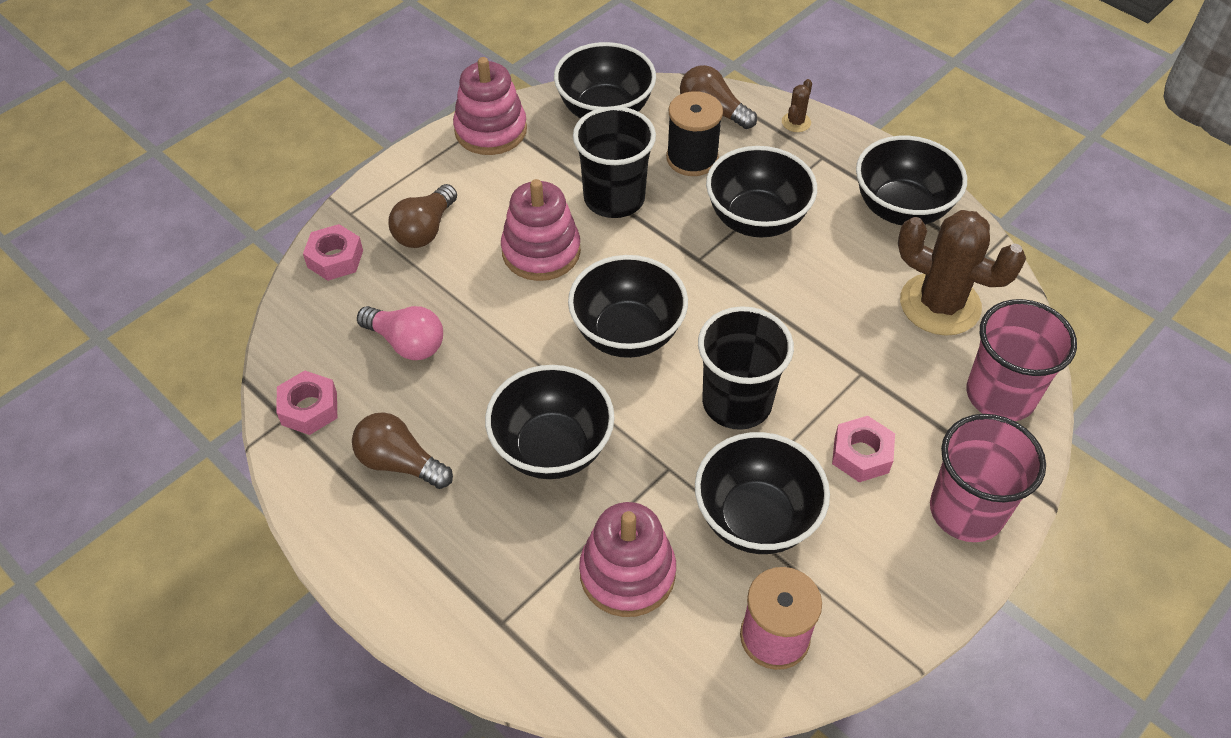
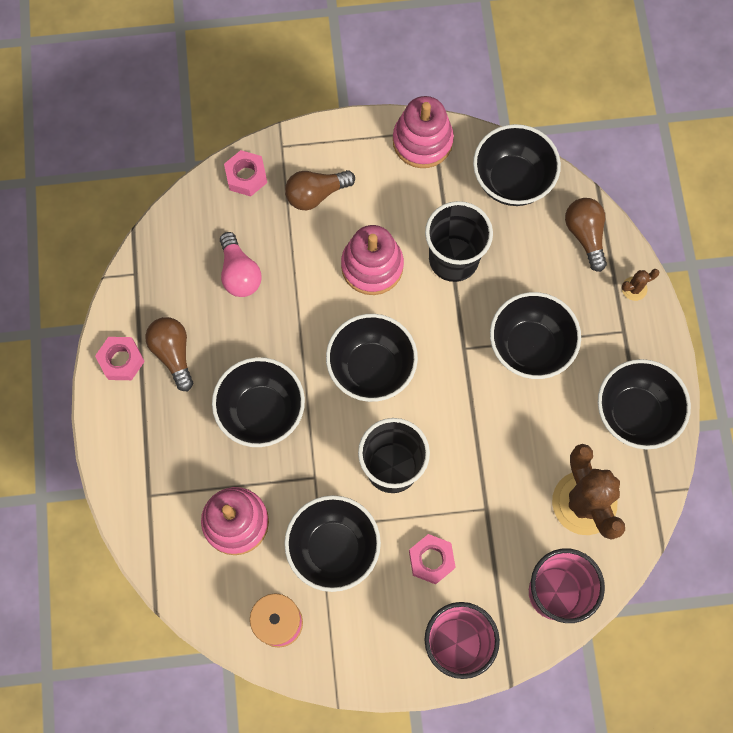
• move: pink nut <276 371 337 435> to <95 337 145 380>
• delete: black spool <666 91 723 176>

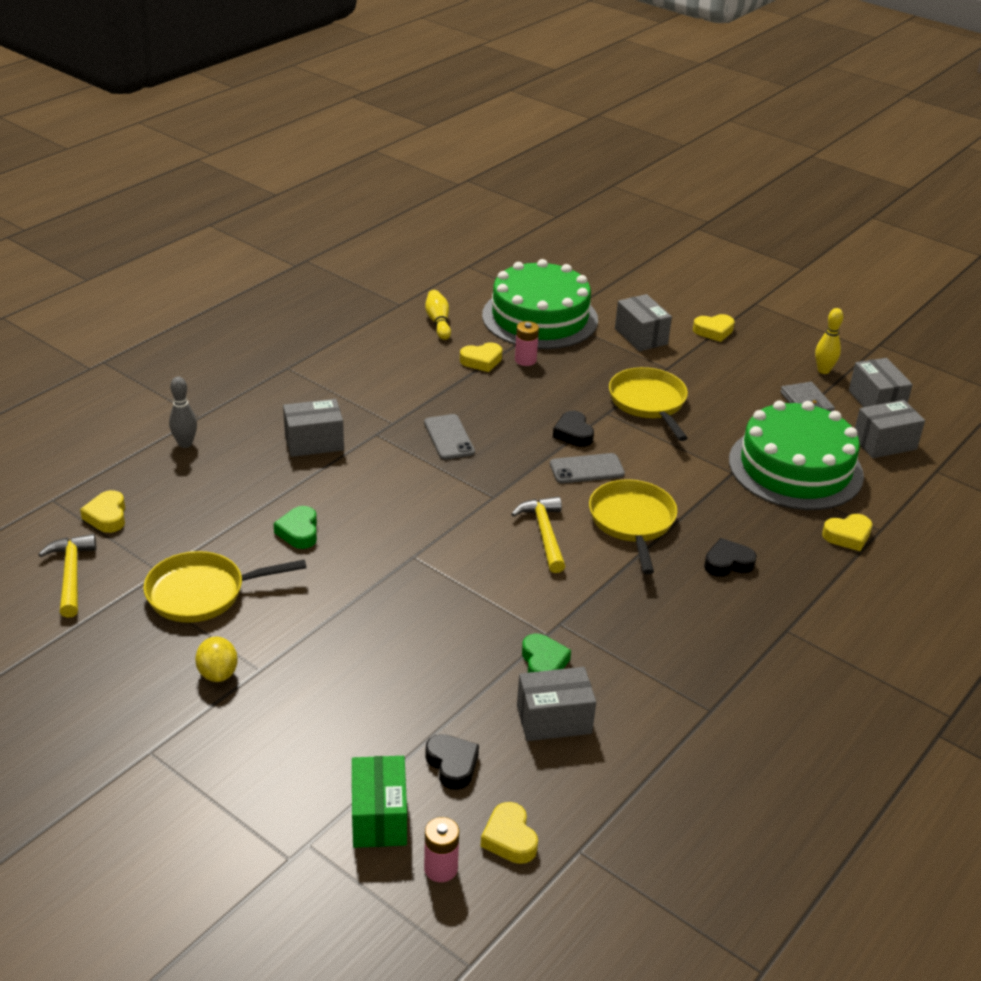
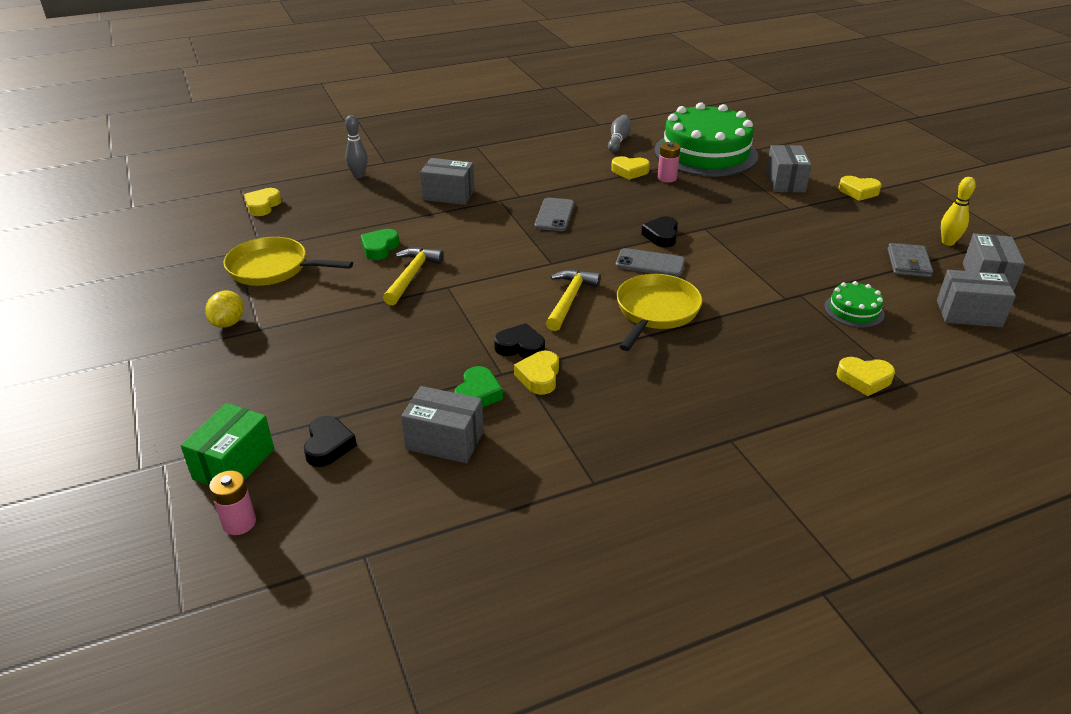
• move: yellow hammer <38 534 96 618> to <383 247 444 305>
• move: black heart <704 538 757 577> to <494 323 545 359>
• move: yellow heart <480 802 538 864> to <514 351 559 395>
• recolor: yellow bowling pin <425 290 451 340> to grey bowling pin <608 115 631 152>
• resize: green cake <729 400 864 510> = <824 281 885 328> x0.43
• delete: yellow pan <609 367 688 441>

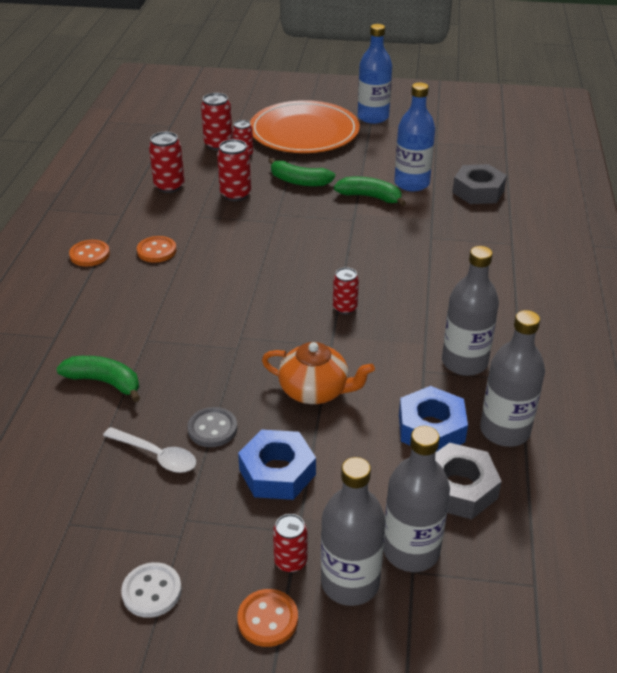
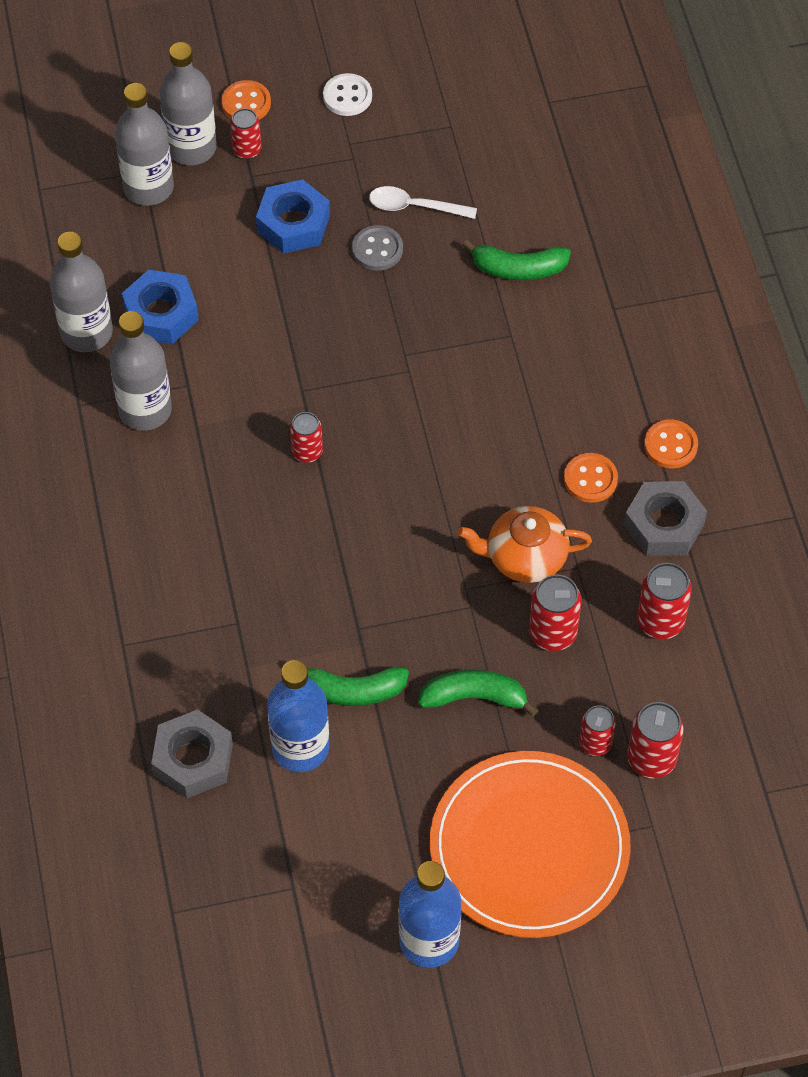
• move: orange teapot <262 342 375 404> to <458 506 592 583>
• move: grey nut <435 443 502 519> to <624 481 707 556>

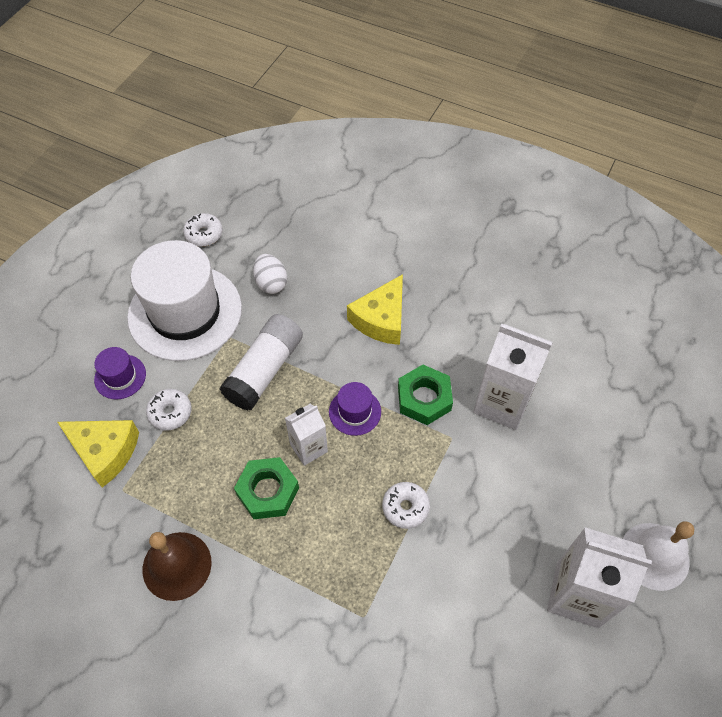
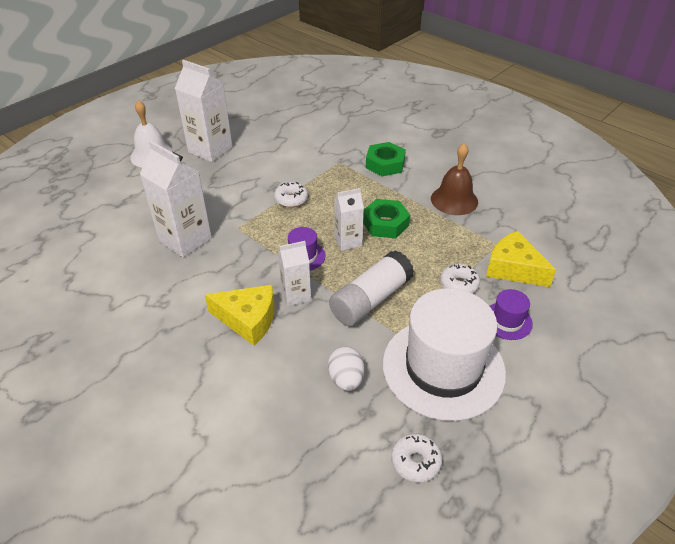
• rotate: yellow cheese <347 274 403 345> = <205 285 275 346> 60 degrees clockwise
• insert: white carton <278 241 311 306>
• move: green nut <398 365 453 425> to <366 142 406 176>

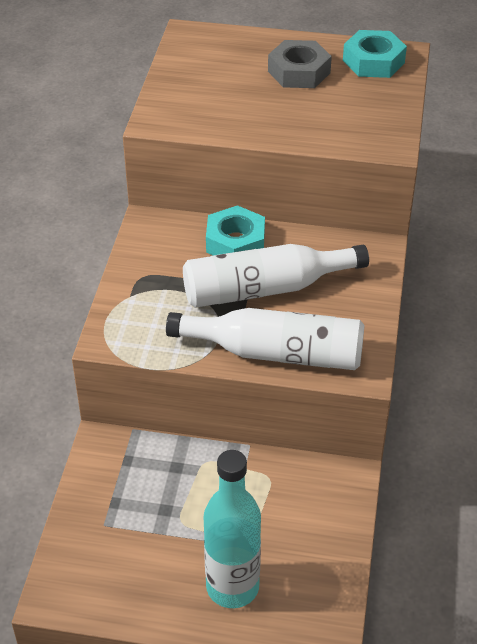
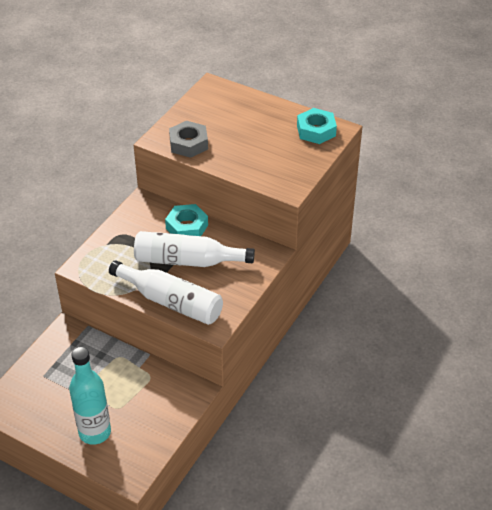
• move: grey nut <268 40 332 88> to <169 121 208 158>

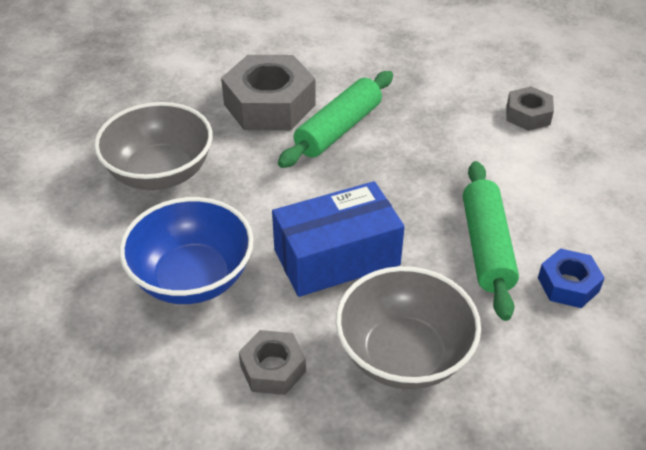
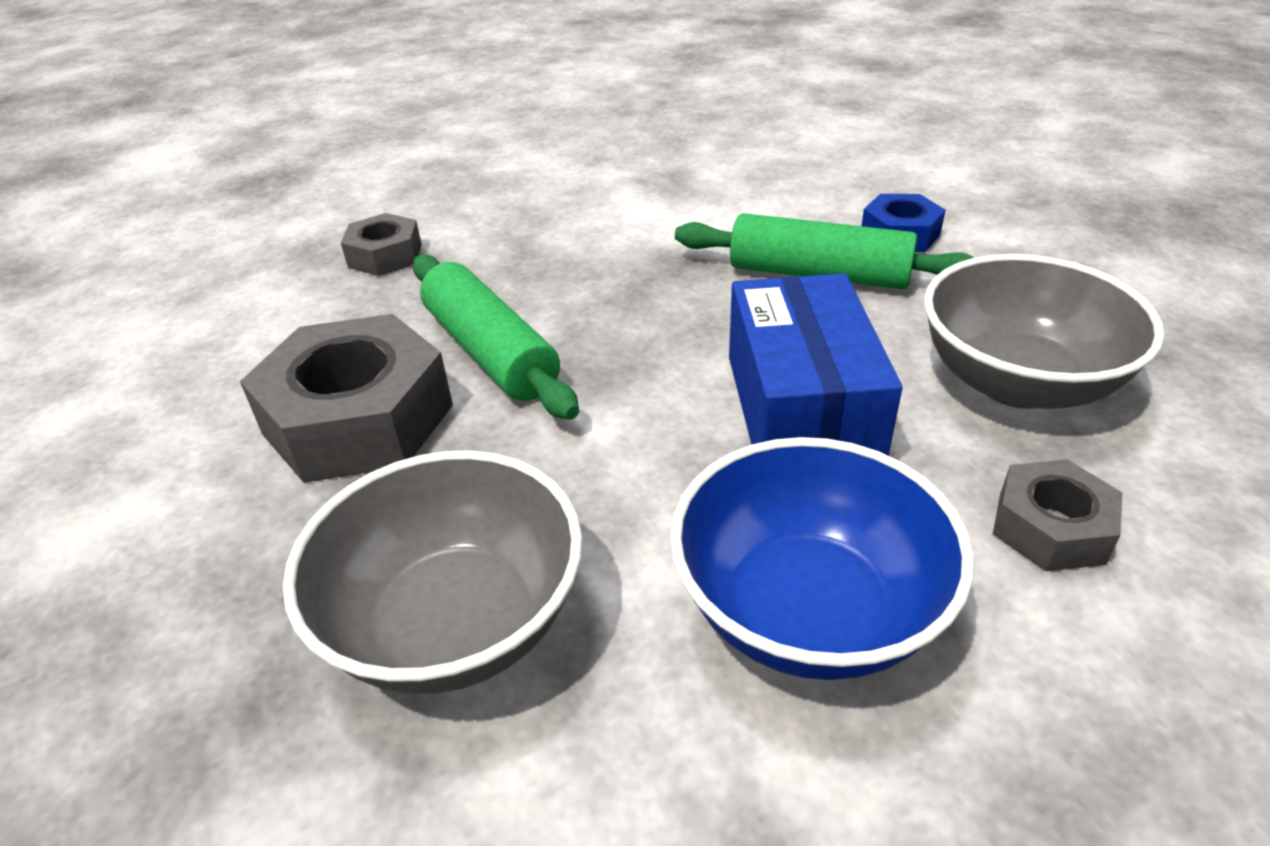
• move: grey nut <506 86 554 131> to <341 213 422 276>

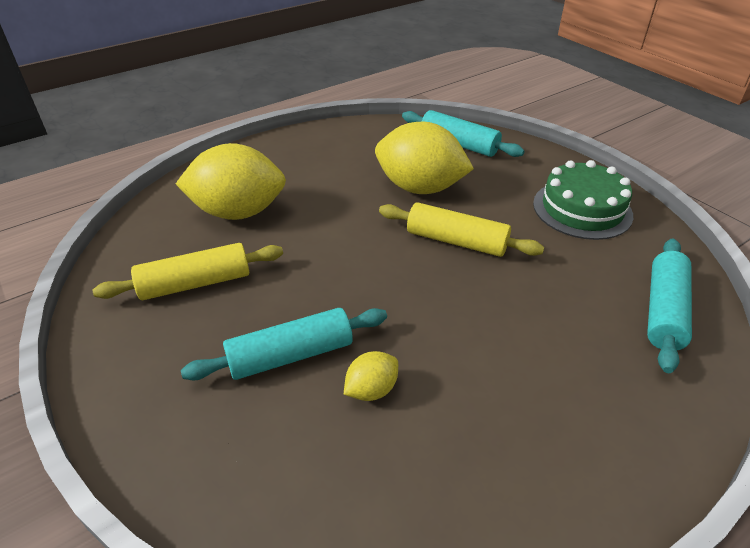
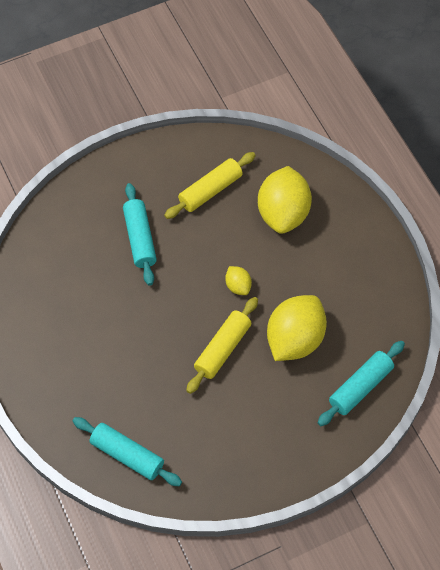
• rotate: yellow rolling pin <93 243 283 300> = <164 152 256 219> 60 degrees clockwise
• move: yellow lemon <344 351 398 401> to <225 266 252 295>
• delete: green cake <533 160 633 240>

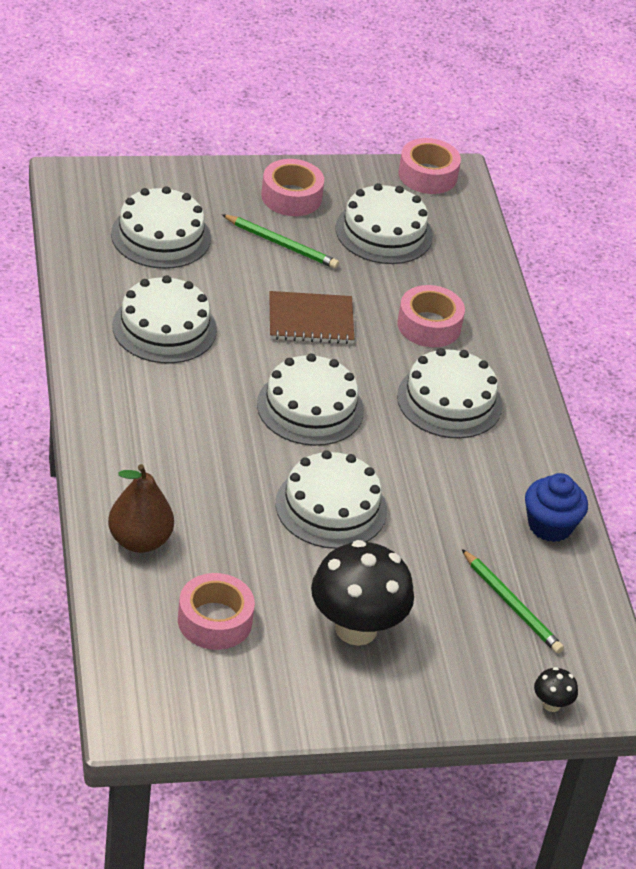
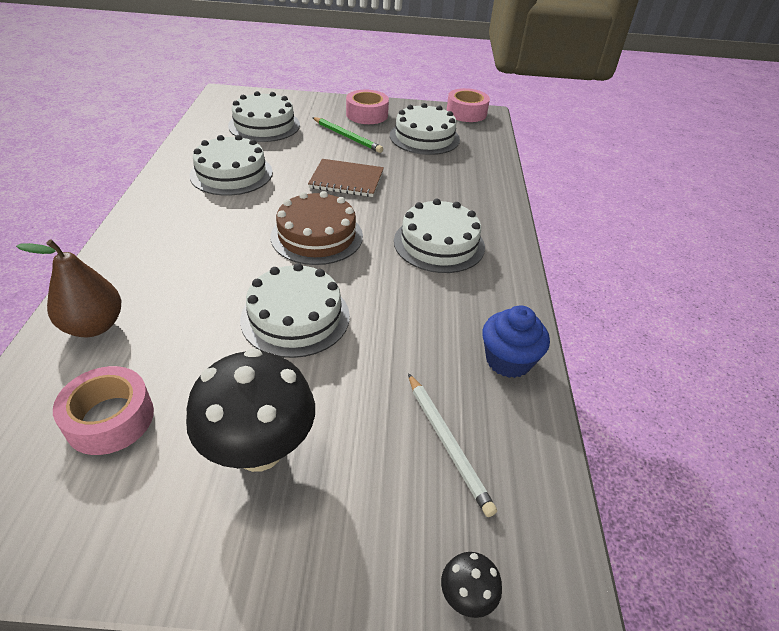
• recolor: white cake <257 353 364 446> to brown cake <271 191 363 265>
• recolor: green pencil <462 549 564 654> to white pencil <408 373 497 517>
• delete: pink tape <398 285 465 347>

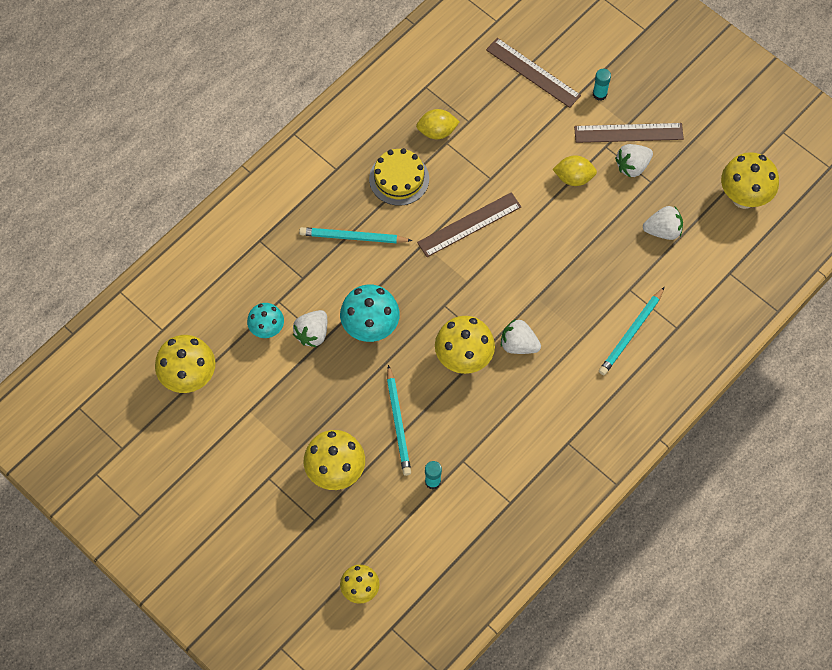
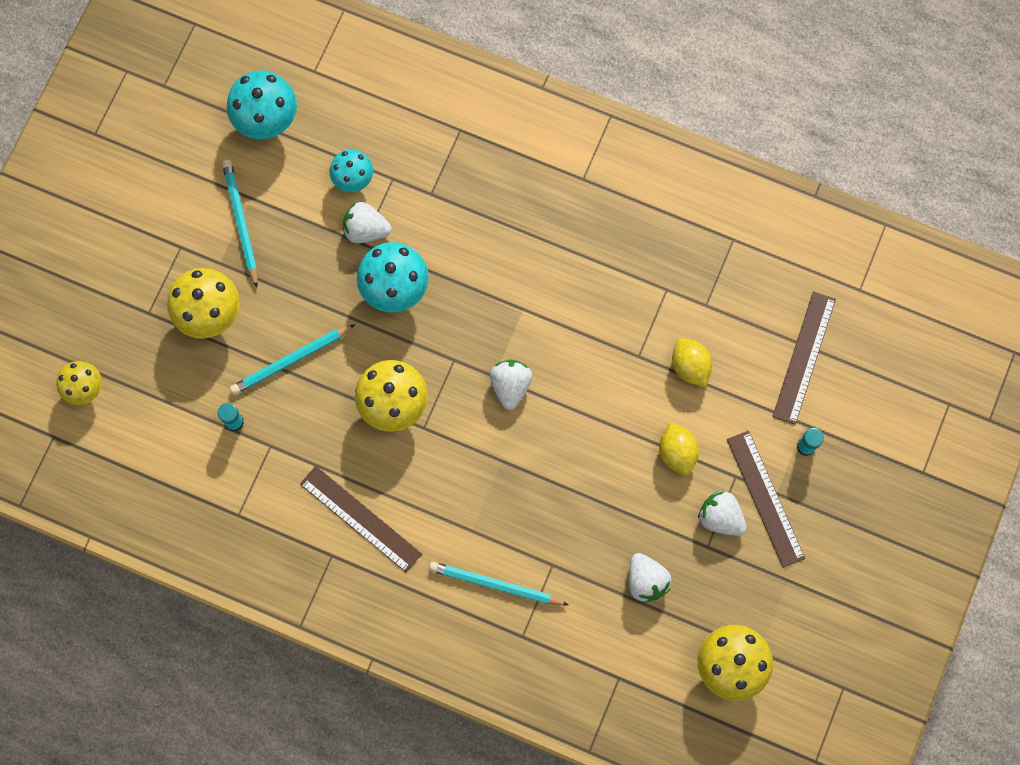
• move: turquoise pencil <299 227 413 243> to <222 160 258 288>
• recolor: yellow mushroom <155 335 215 393> to turquoise mushroom <227 70 297 139>
• move: brown ruler <417 192 521 257> to <300 466 422 573>
• move: white strawberry <501 319 541 354> to <490 360 532 410>
• move: yellow lemon <416 109 460 139> to <672 338 712 387>
• delete: yellow cake <369 148 429 206>

